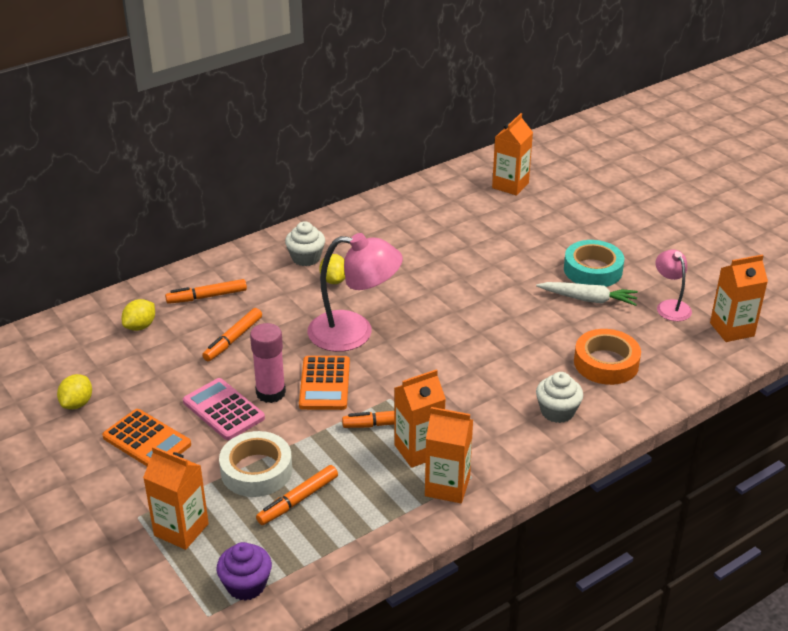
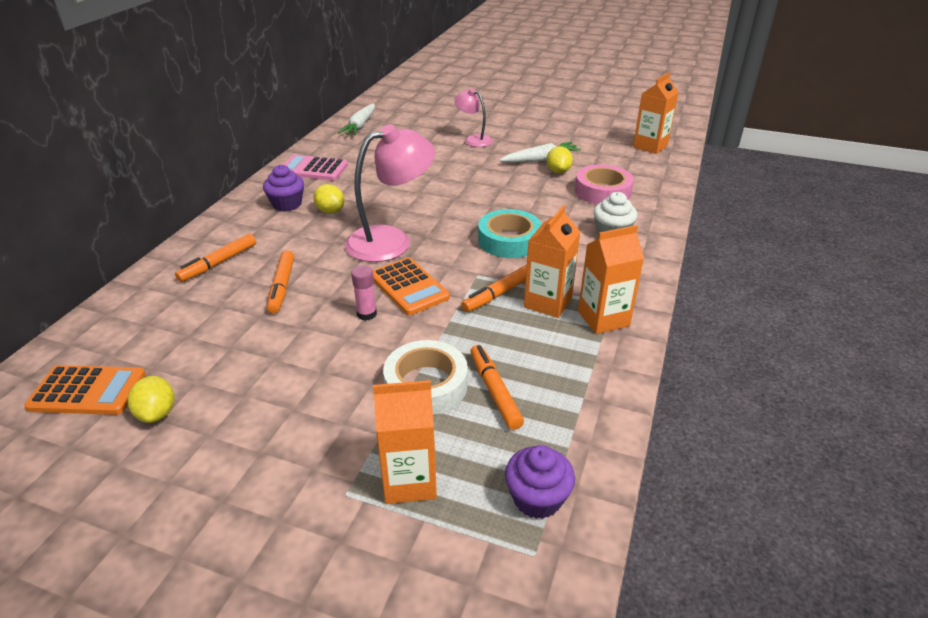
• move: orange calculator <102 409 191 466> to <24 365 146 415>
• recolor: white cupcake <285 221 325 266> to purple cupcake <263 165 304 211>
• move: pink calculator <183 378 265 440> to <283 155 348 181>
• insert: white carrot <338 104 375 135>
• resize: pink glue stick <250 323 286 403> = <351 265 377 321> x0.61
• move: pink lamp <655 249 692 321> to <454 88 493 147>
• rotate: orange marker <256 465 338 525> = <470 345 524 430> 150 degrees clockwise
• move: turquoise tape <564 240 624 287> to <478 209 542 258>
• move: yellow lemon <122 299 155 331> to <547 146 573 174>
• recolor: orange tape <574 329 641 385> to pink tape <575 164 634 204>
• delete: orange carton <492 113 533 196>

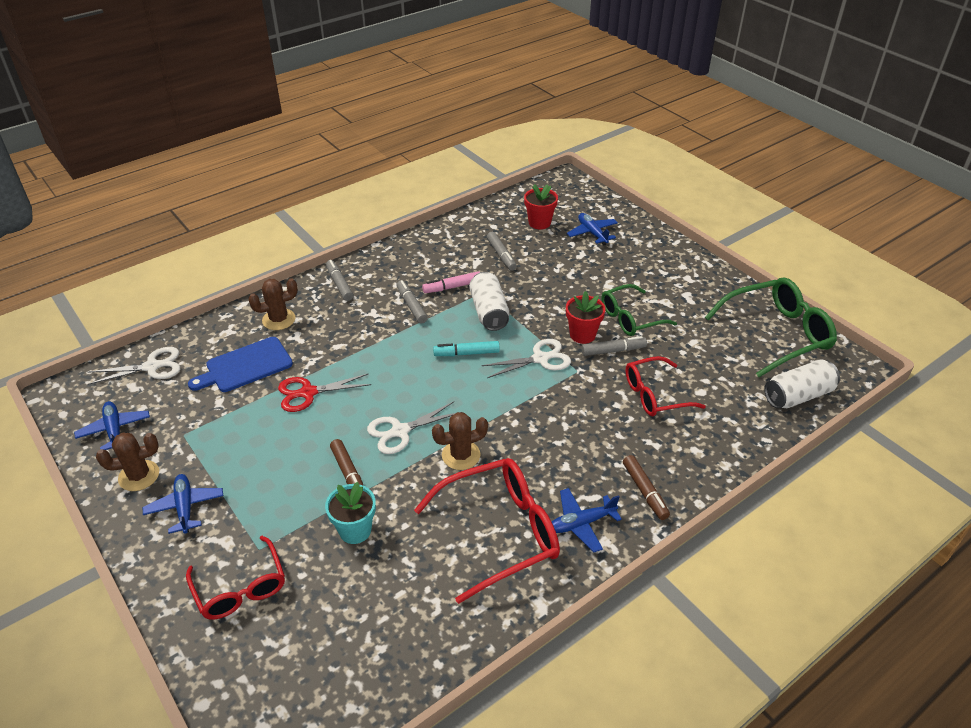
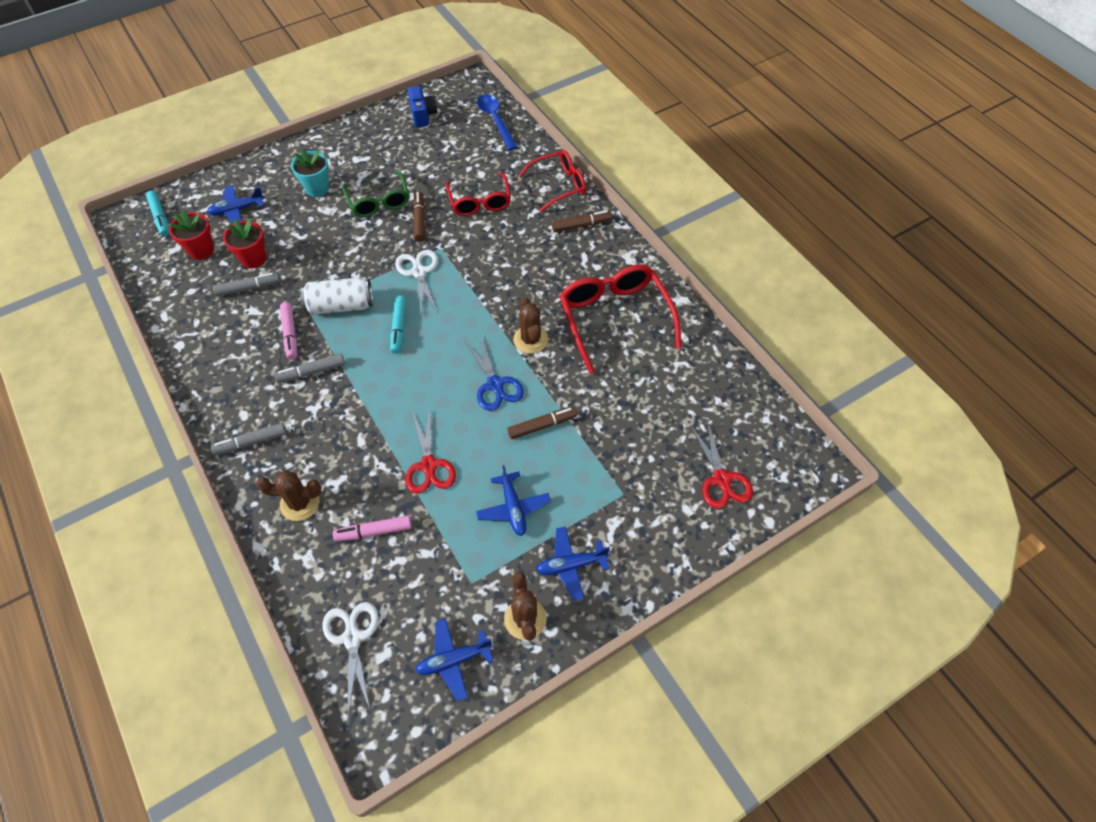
• insert: turquoise marker <146 190 170 236>
• move: red flower pot <566 291 606 344> to <223 219 266 268>
• rotate: brown cactus <248 278 298 330> = <256 470 321 521> 75 degrees counterclockwise
• move: turquoise flower pot <325 482 376 544> to <291 148 329 197>
• replace: blue cutting board <188 337 293 392> to pink marker <333 515 412 542>
• replace: green glasses <705 278 837 377> to blue camera <408 86 437 127>
• recolor: grey marker <581 336 647 356> to brown marker <413 192 425 242>
• recolor: white scissors <367 402 461 454> to blue scissors <465 335 524 411>
• move: blue plane <552 488 622 552> to <476 465 551 536>
• replace: white can <764 359 840 409> to blue spoon <477 94 517 150>
• move: red glasses <186 536 285 619> to <519 150 586 212>
• insert: red scissors <690 420 753 509>

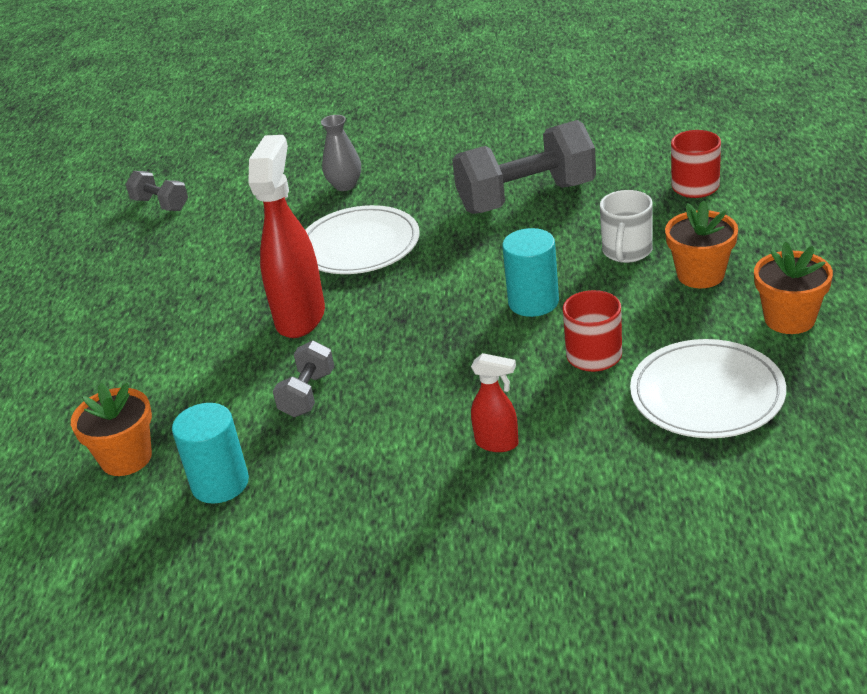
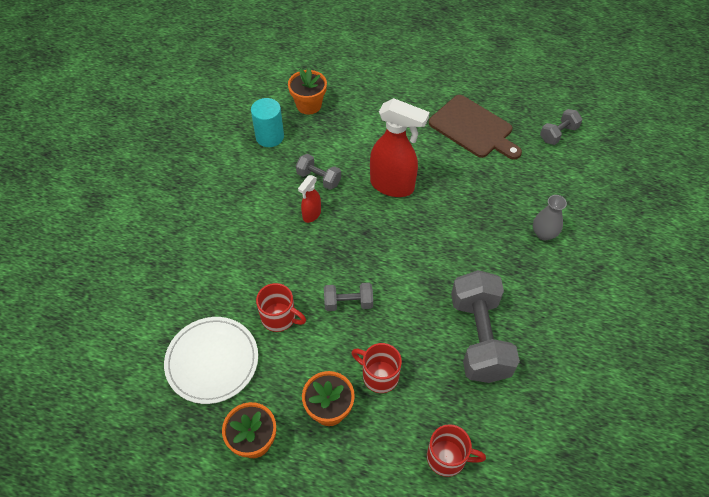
• move: red spray bottle <471 353 519 452> to <298 175 321 223>
• replace: turquoise cylinder <502 228 559 317> to grey dumbbell <324 283 373 311>
• recolor: white mug <600 190 653 263> to red mug <351 343 402 393>
• insert: brown cutting board <429 95 522 160>
• delete: white plate <305 205 420 274>

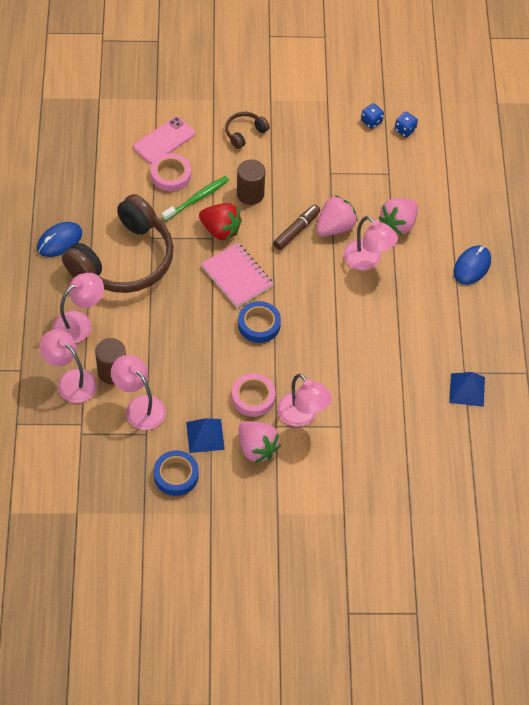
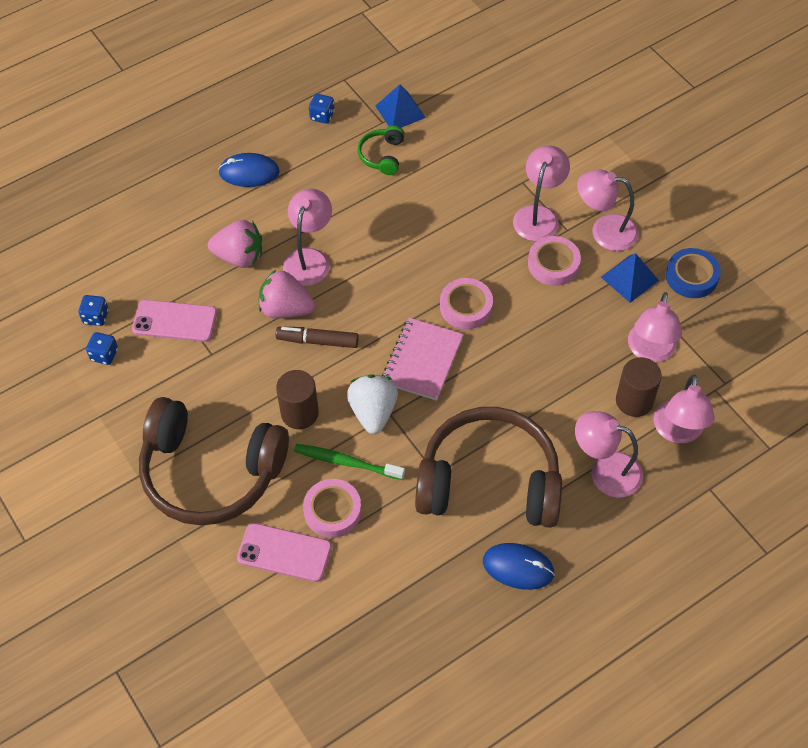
• insert: pink phone <132 300 217 342>
• resize: brown headphones <225 112 270 149> = <139 397 289 525> x2.37
• insert: blue dice <309 94 335 124>
• recolor: red strawberry <199 203 242 240> to white strawberry <347 374 398 434>
• insert: green headphones <358 126 405 175>
• recolor: blue tape <238 301 281 343> to pink tape <440 278 493 329>
• replace: pink strawberry <239 421 281 463> to pink lamp <577 170 639 251>

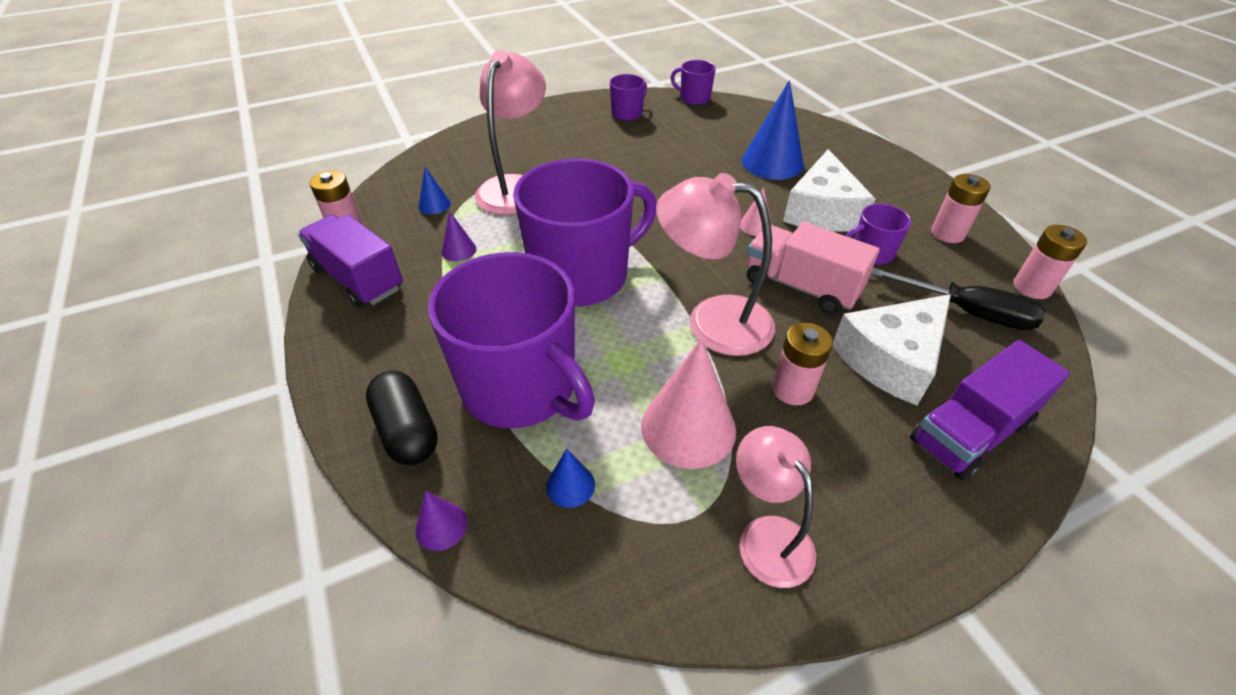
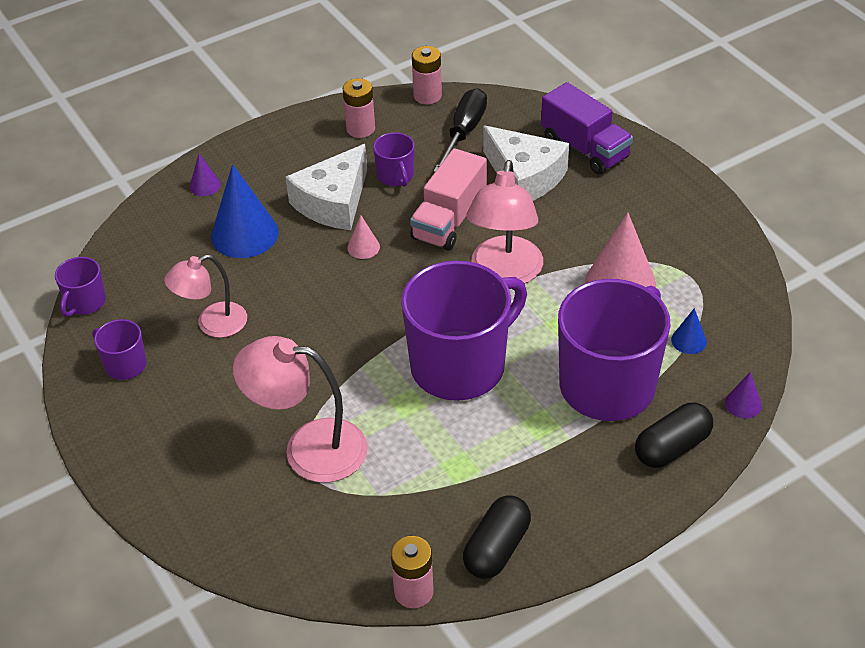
• move: pink lamp <736 426 816 588> to <164 255 247 338>
• move: purple cone <441 211 476 261> to <190 154 221 196>
• rotate: white cheese <783 149 875 232> = <286 144 367 230> 120 degrees clockwise
• rotate: purple mug <513 159 657 306> = <401 260 527 401> 90 degrees clockwise
• replace: purple truck <298 214 403 308> to black capsule <463 496 531 579>
• delete: blue cone <419 167 451 214>
• delete: pink battery <772 323 833 405>

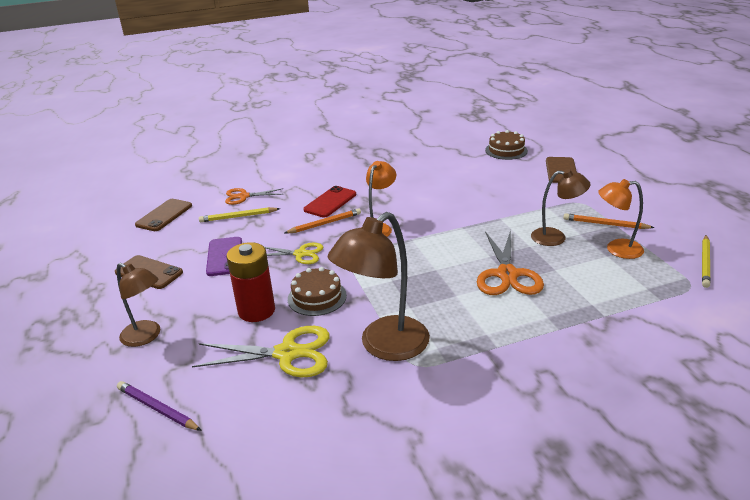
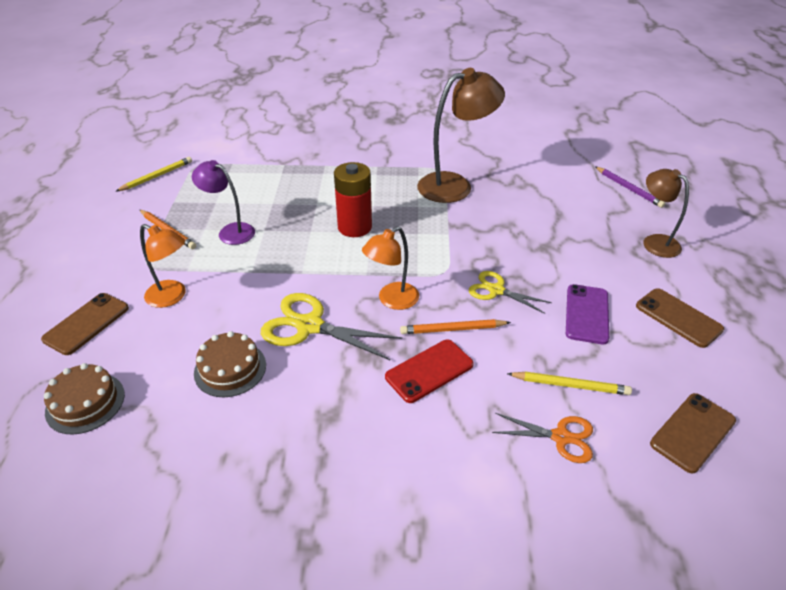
• move: orange lamp <598 179 644 259> to <140 224 186 308>
• recolor: brown lamp <531 169 590 246> to purple lamp <192 160 255 245>
• move: brown cake <288 267 347 316> to <194 331 266 397>
• move: yellow scissors <192 326 330 377> to <261 293 402 360>
• move: red battery <226 242 275 322> to <334 162 372 237>
• delete: orange scissors <477 230 544 295>

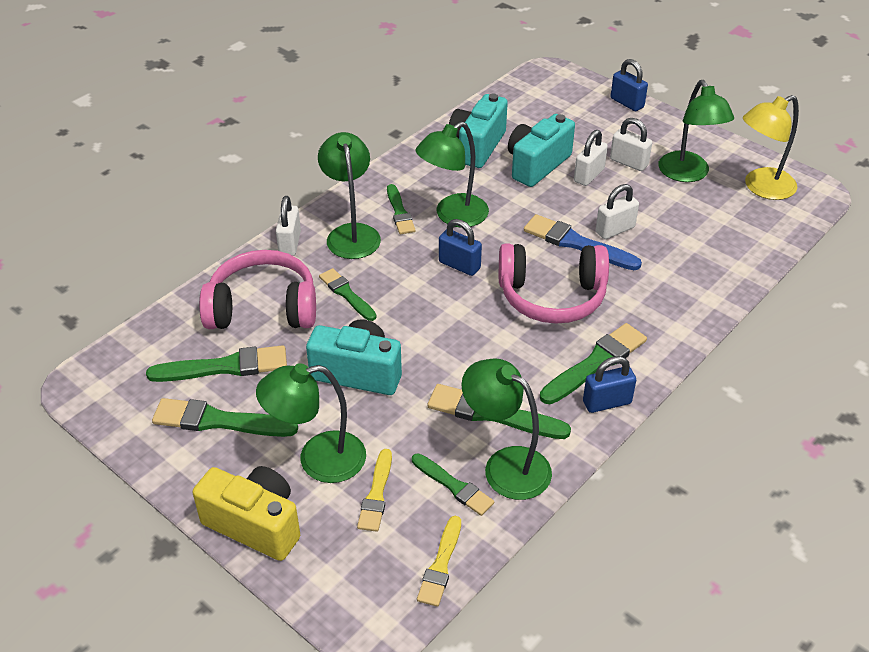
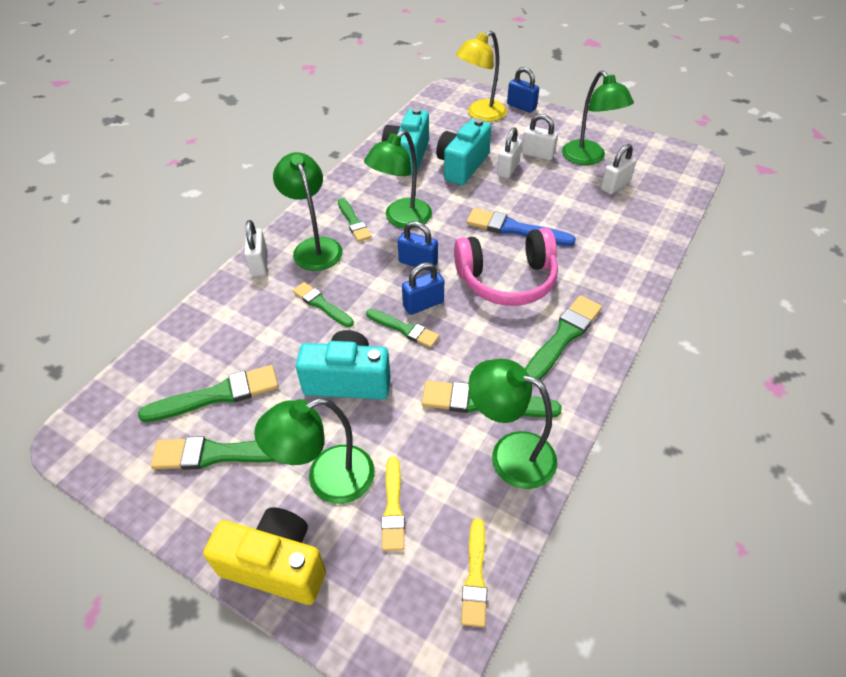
• move: green brush <412 453 494 516> to <366 309 440 348>
• move: blue padlock <583 356 636 413> to <402 262 444 315>
• move: yellow lamp <743 95 799 200> to <456 31 507 122>
• move: white padlock <596 184 639 239> to <601 144 637 194>
• delete: pink headphones <199 250 316 329>

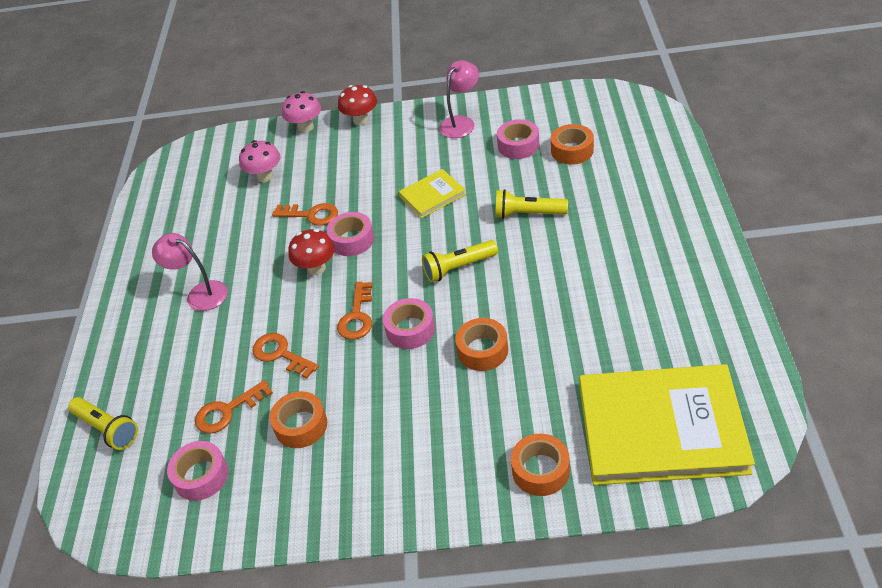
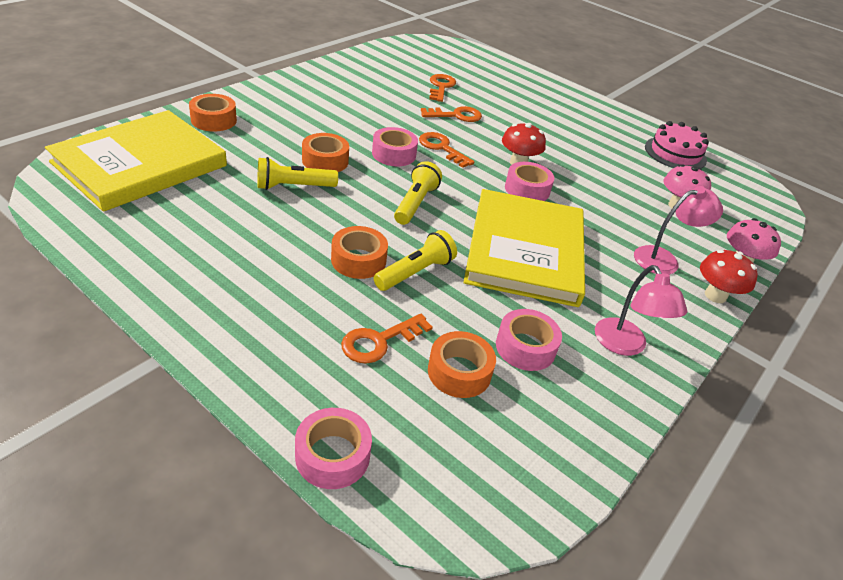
• move: yellow flashlight <68 397 138 450> to <257 157 338 190>
• move: pink tape <167 441 228 501> to <295 408 372 489>
• move: orange tape <270 391 327 448> to <331 226 388 279>
• move: orange key <272 203 338 226> to <341 314 433 364>
• resize: yellow book <398 169 466 218> = <463 189 585 307> x2.16
• move: pink lamp <152 233 228 311> to <634 186 723 275>
• insert: pink cake <645 121 709 169>

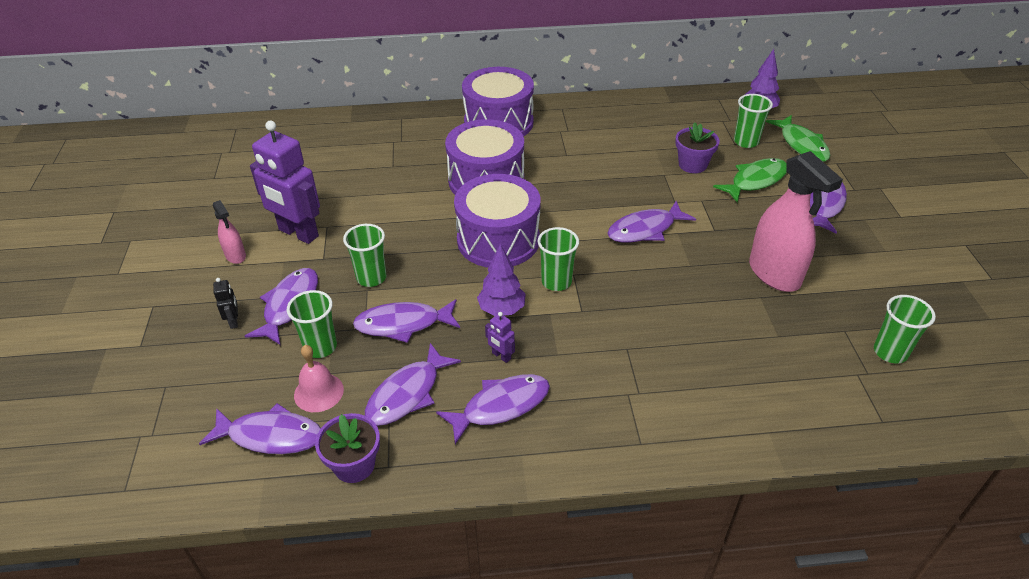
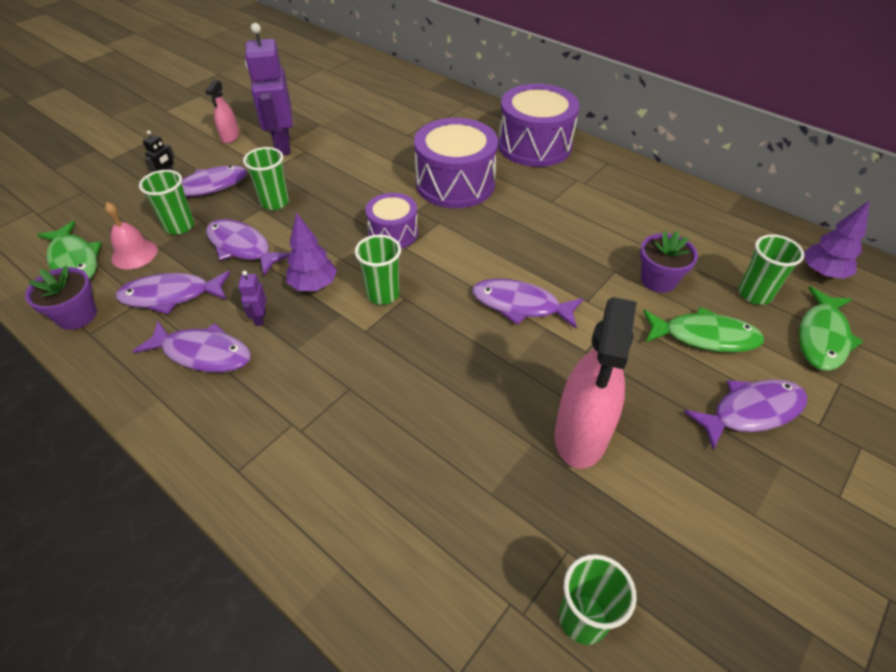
• recolor: purple fish <199 403 321 454> to green fish <37 221 102 279>
• resize: purple drum <454 174 541 267> = <365 193 418 249> x0.58

